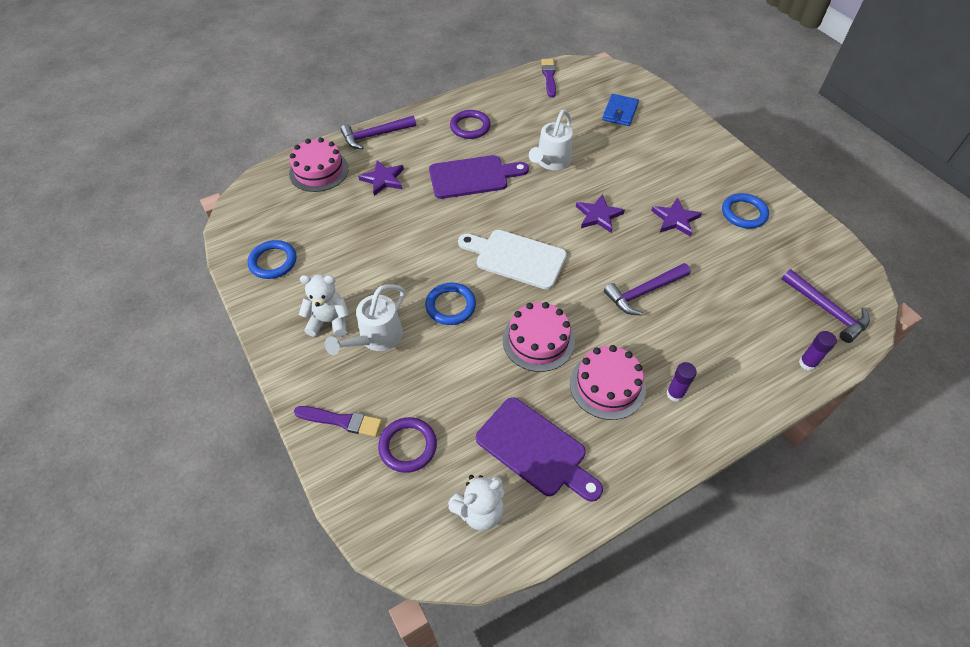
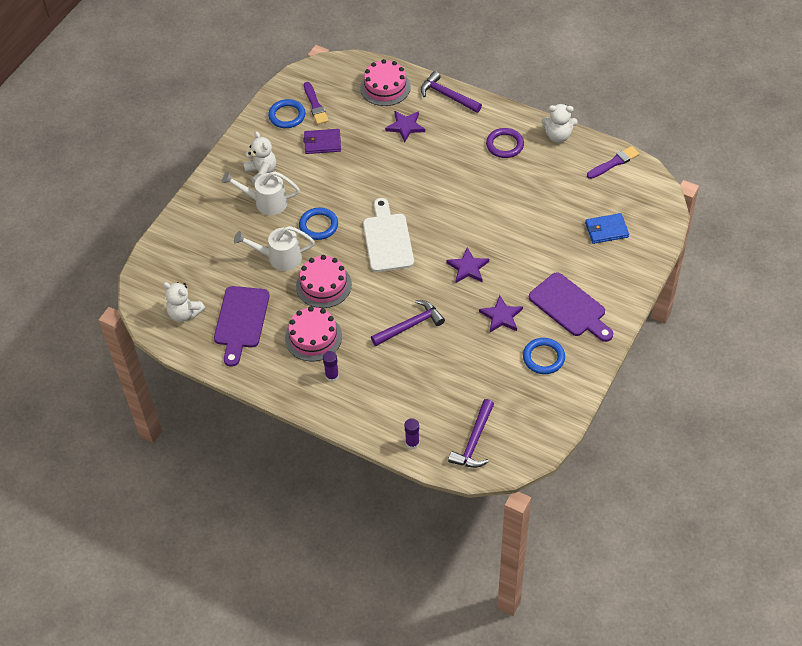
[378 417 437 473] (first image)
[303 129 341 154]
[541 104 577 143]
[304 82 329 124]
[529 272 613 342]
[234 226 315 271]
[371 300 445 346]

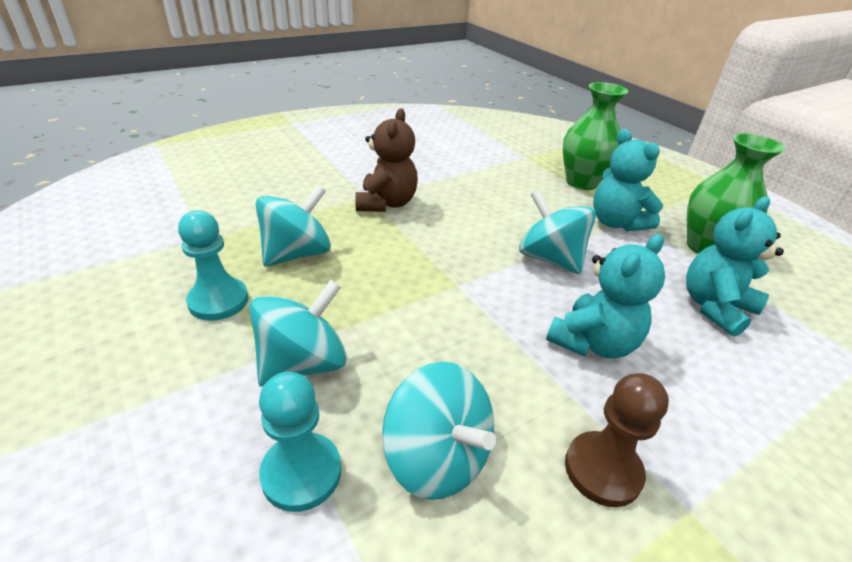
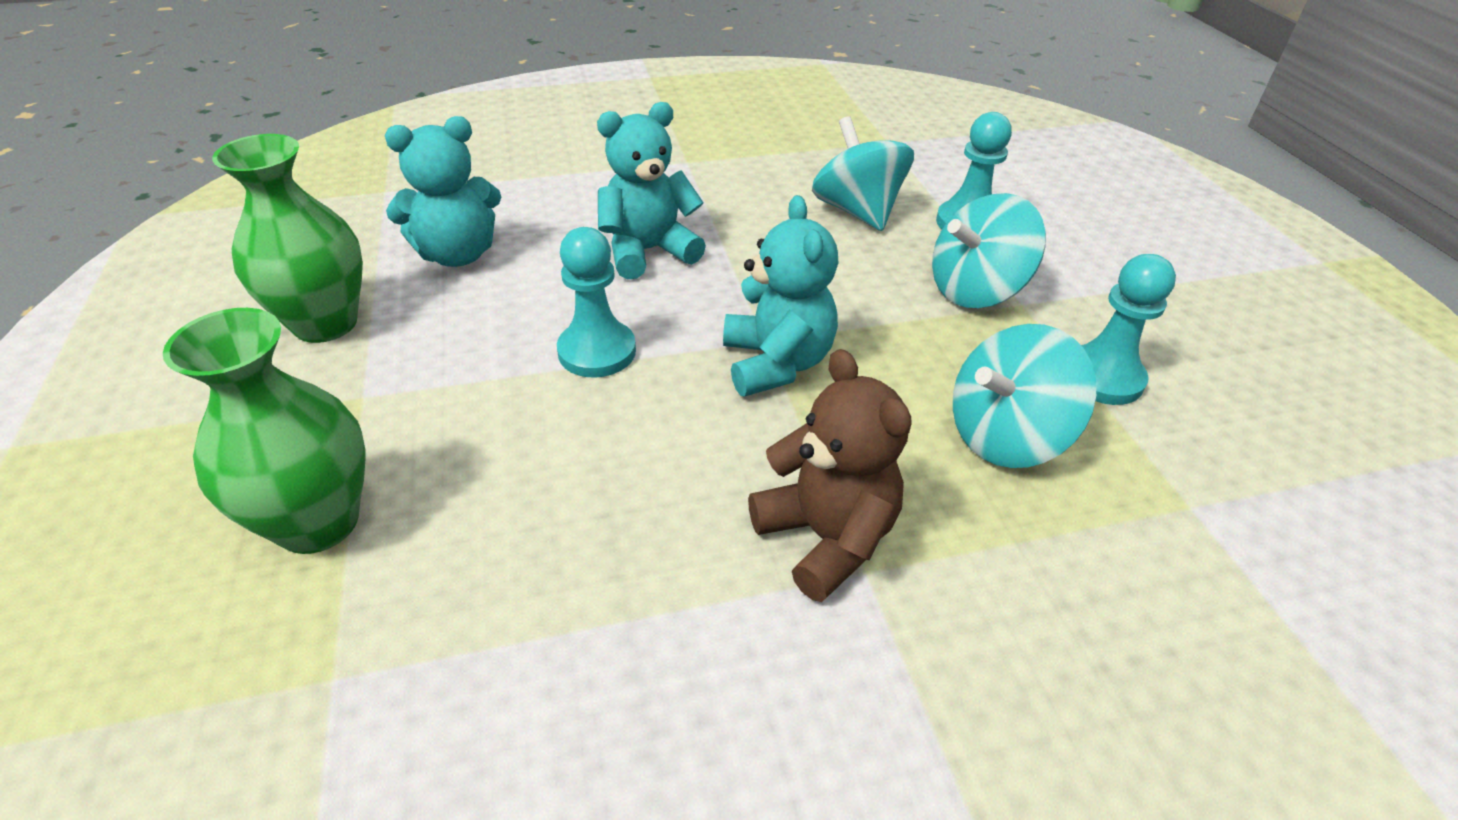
[565 373 669 507] (first image)
[723 195 838 397]
[557 227 636 378]
[748 349 912 602]

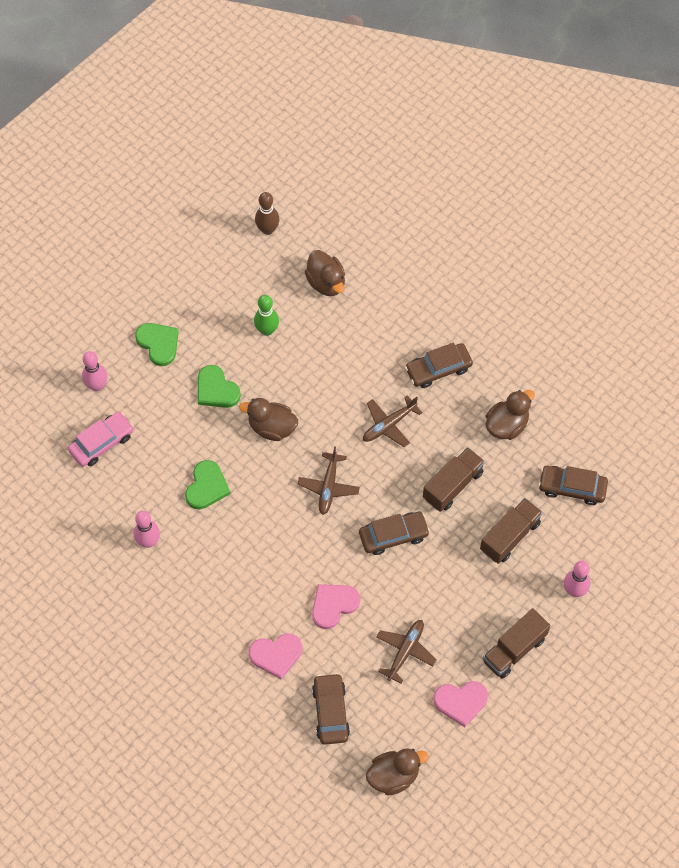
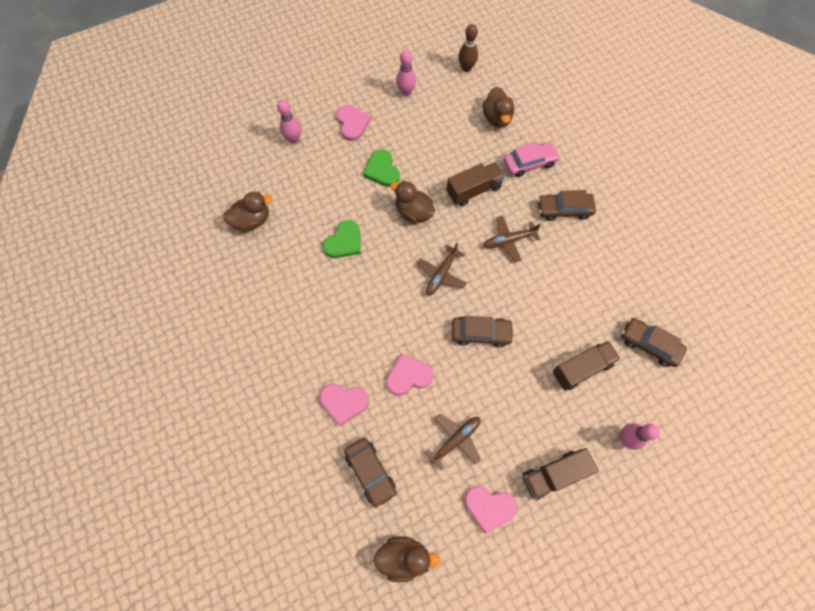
[254 295 279 336] (first image)
[503 142 560 177]
[396 50 416 96]
[446 162 505 206]
[223 192 273 232]
[336 105 371 141]
[344 437 397 508]

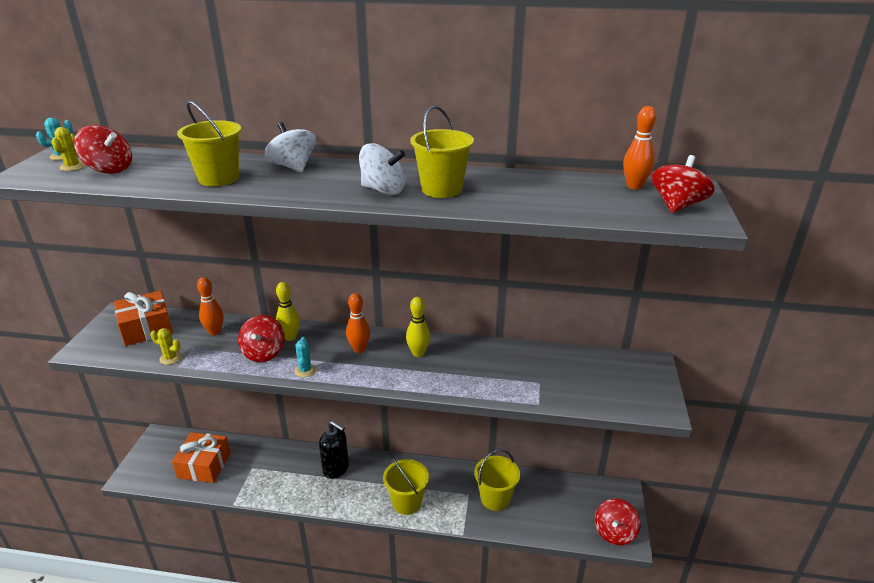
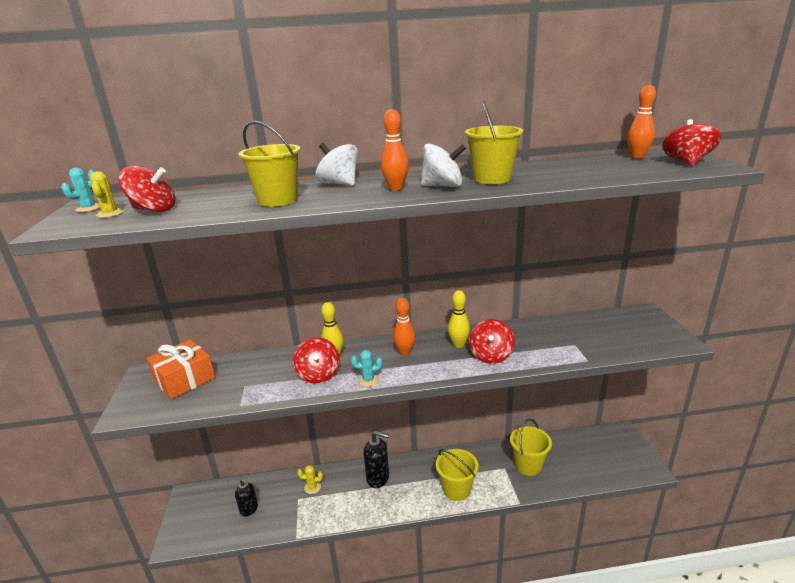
[297 465 323 494]
[381 109 409 191]
[469 319 515 364]
[235 479 258 517]
[351 350 382 387]

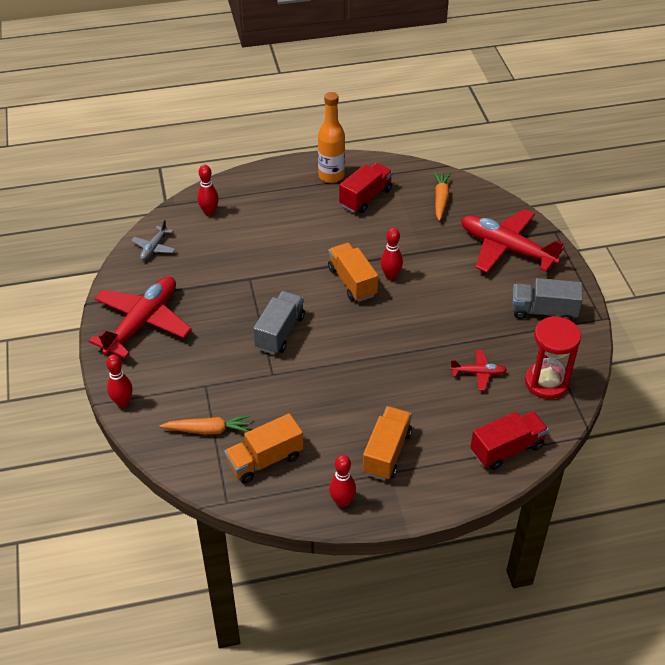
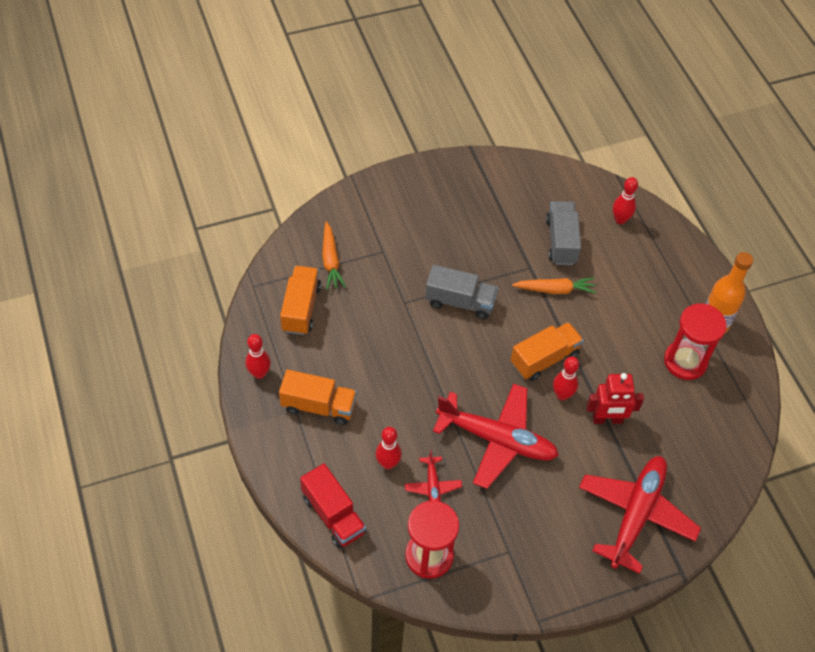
[131 220 176 260] (first image)
[586 373 644 424]
[433 383 559 489]
[375 427 402 469]
[512 277 596 294]
[546 201 581 265]
[664 303 727 380]
[280 266 321 335]

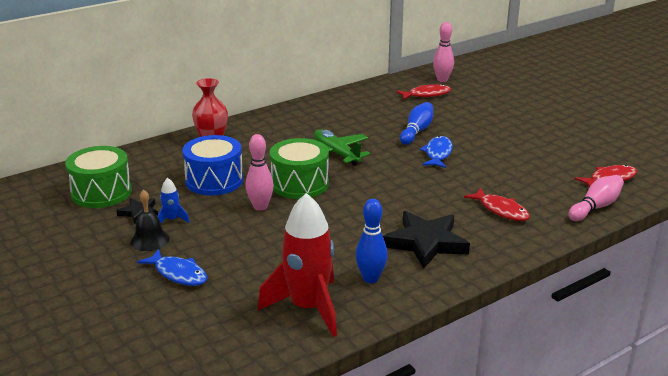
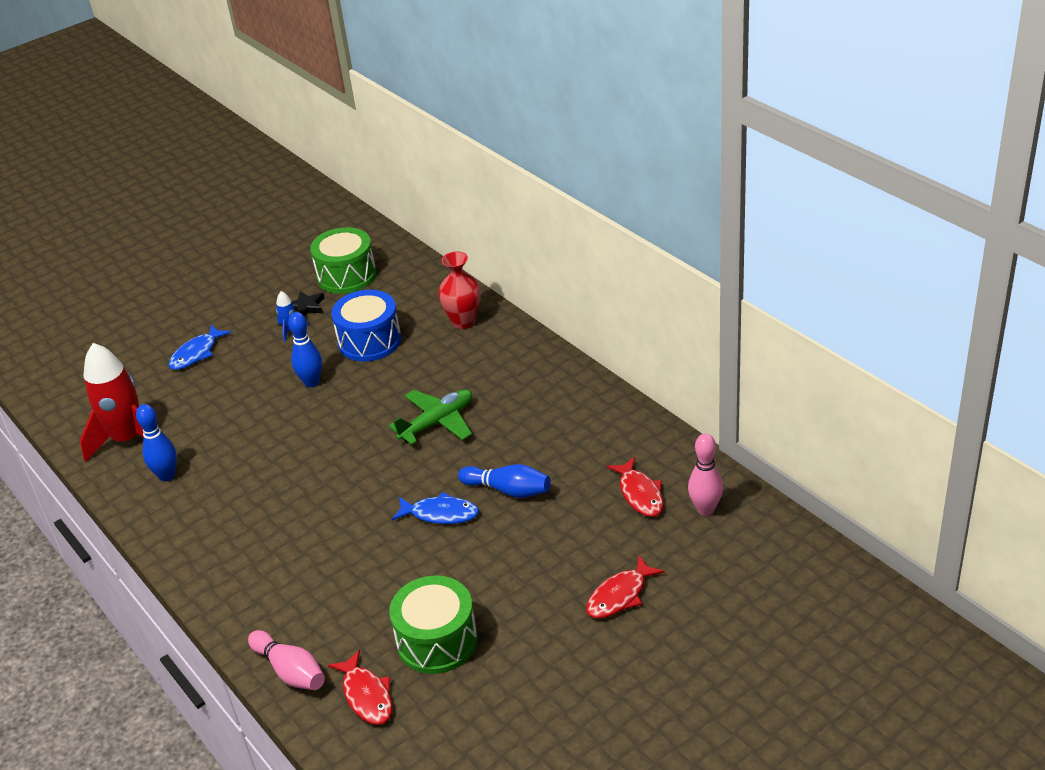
[130 189 170 251] (first image)
[383 211 470 269] (first image)
[389 575 478 674]
[586 555 665 618]
[288 312 322 387]

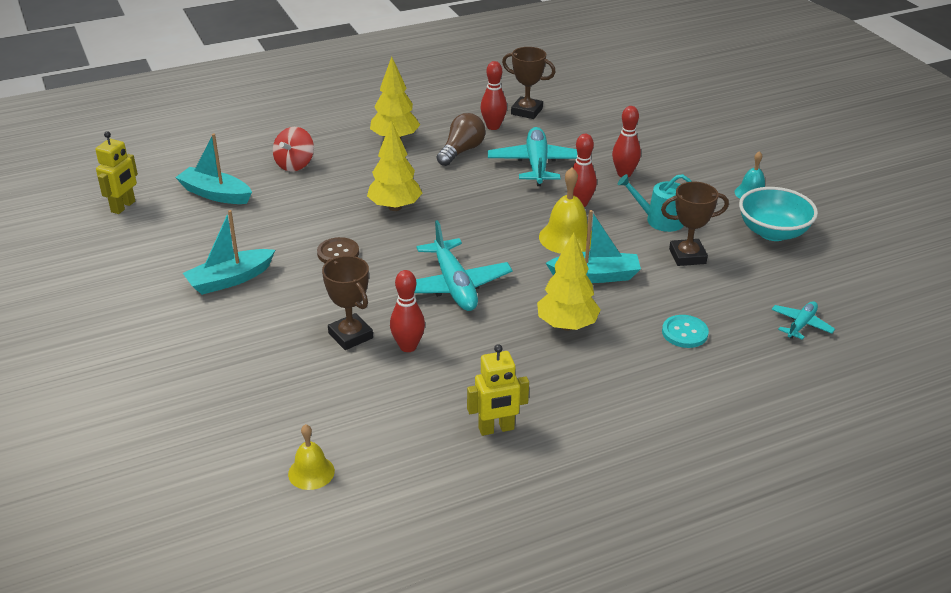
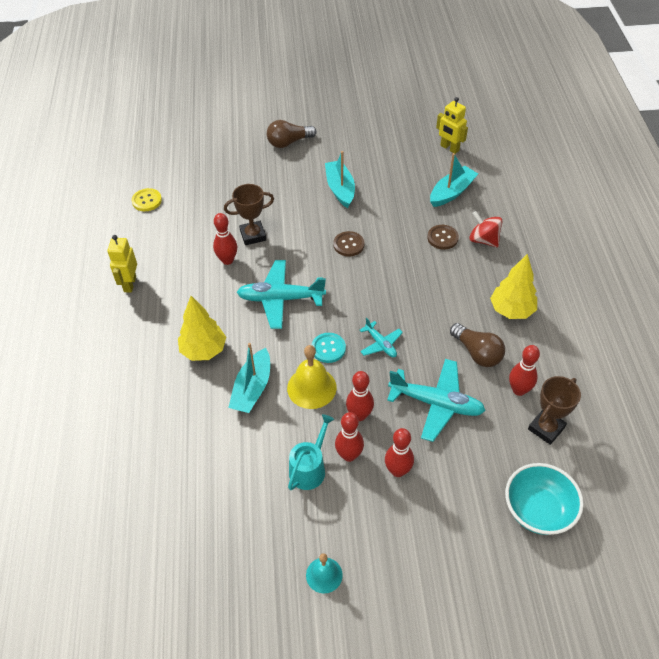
[367 120 423 211] (first image)
[661 182 729 266] (first image)
[267 120 316 148]
[335 412 364 462]
[427 225 459 250]
[312 333 346 363]
[505 463 584 535]
[360 318 403 357]
[131 188 162 211]

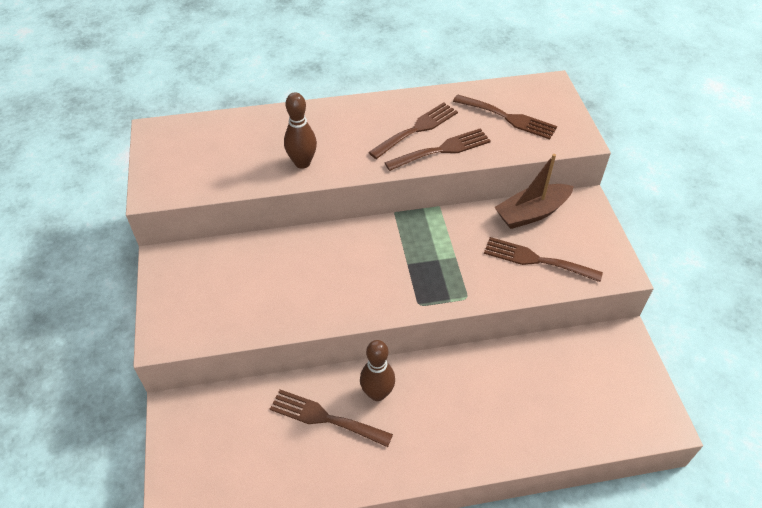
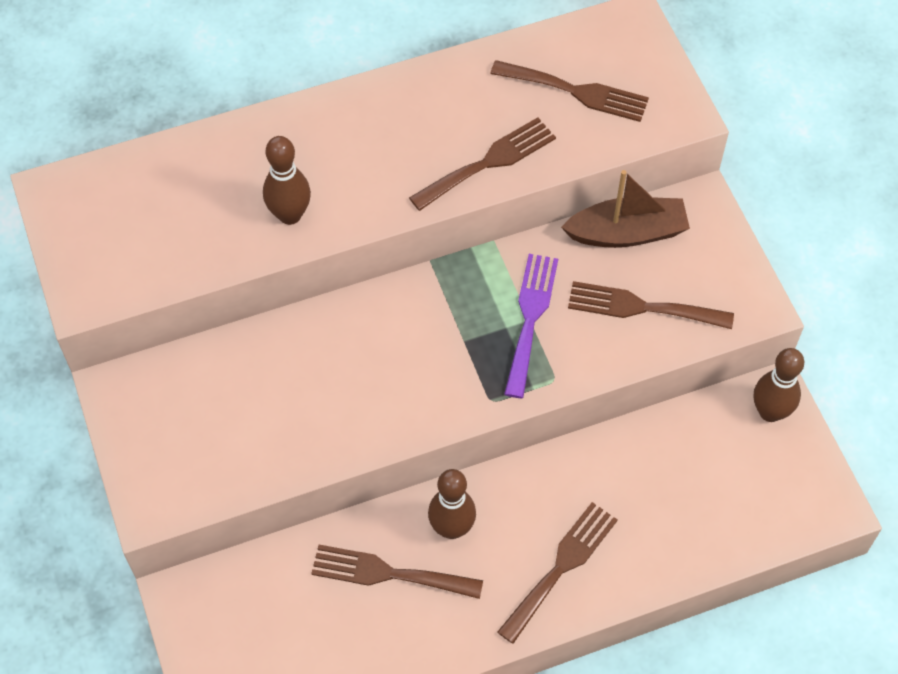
[504 254 558 398]
[754 348 804 422]
[498 502 618 644]
[561 170 690 248]

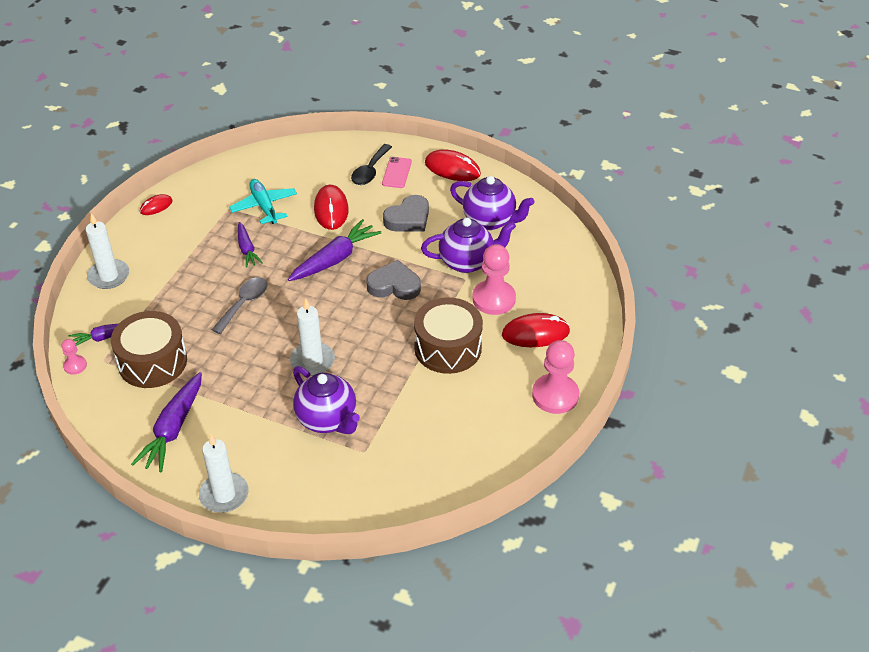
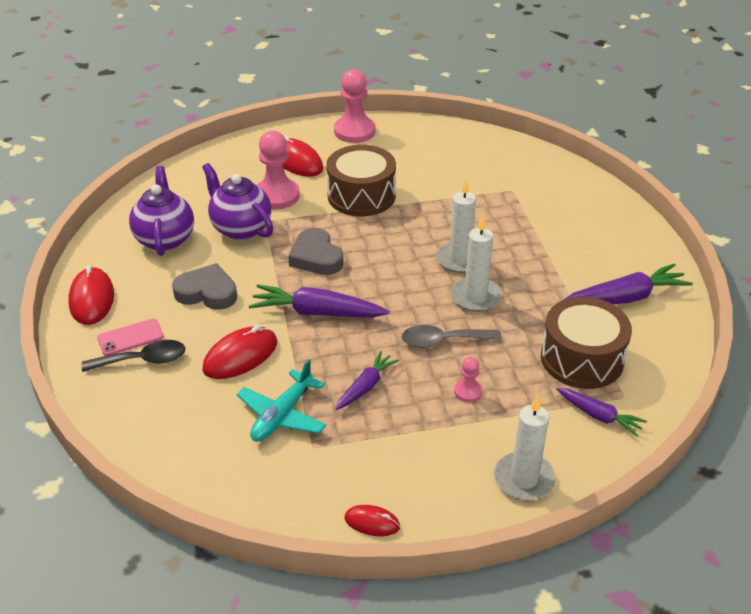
[293 366 360 434] (first image)
[454 357 483 402]
[451 216 501 312]

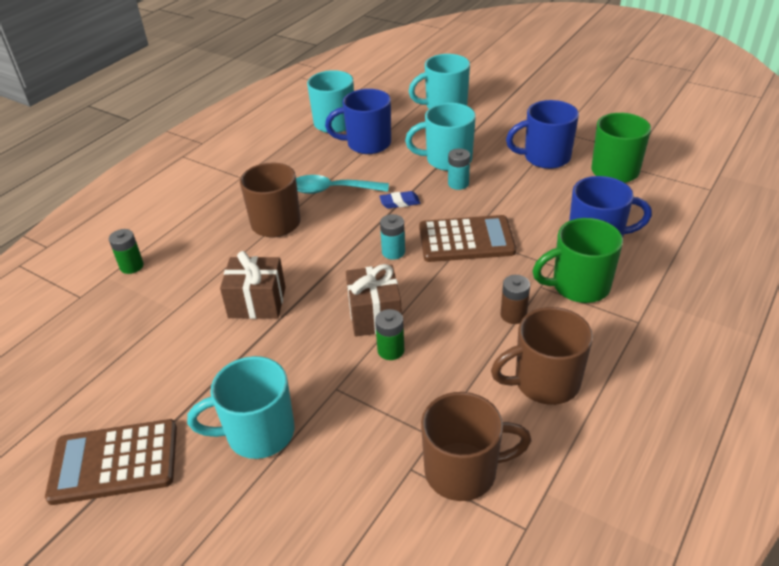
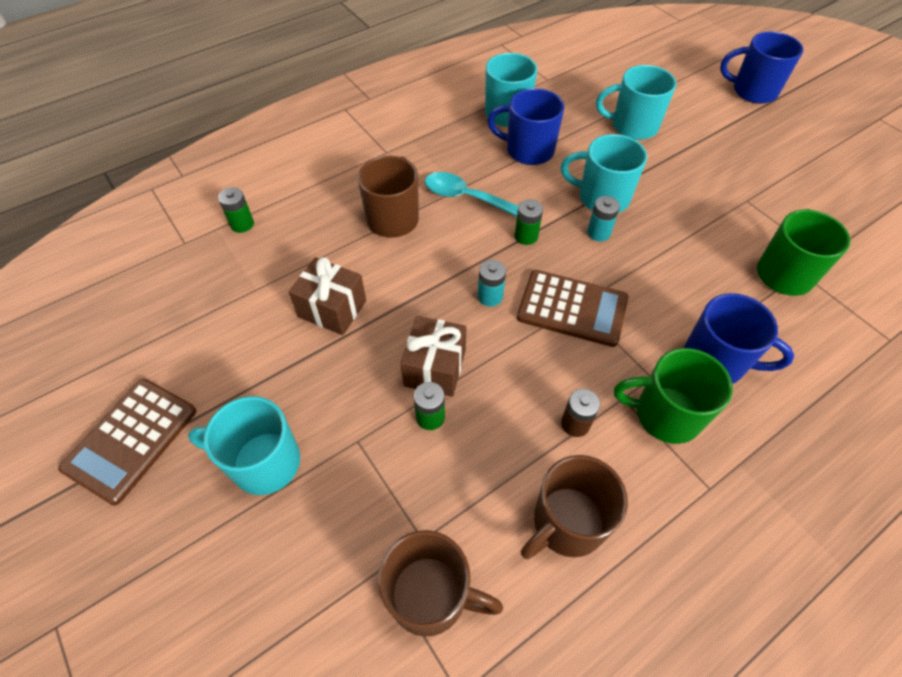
[720 32 803 104]
[515 199 543 245]
[58 379 196 506]
[521 455 628 560]

